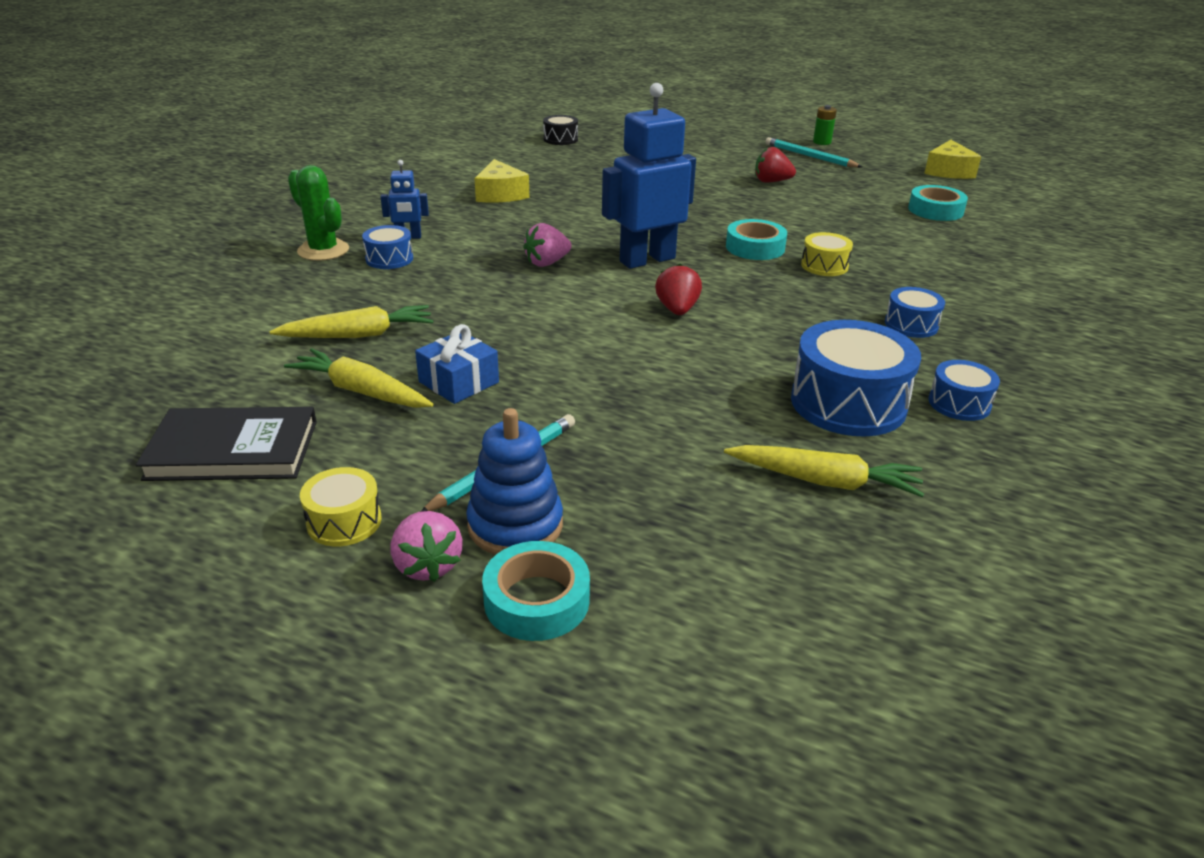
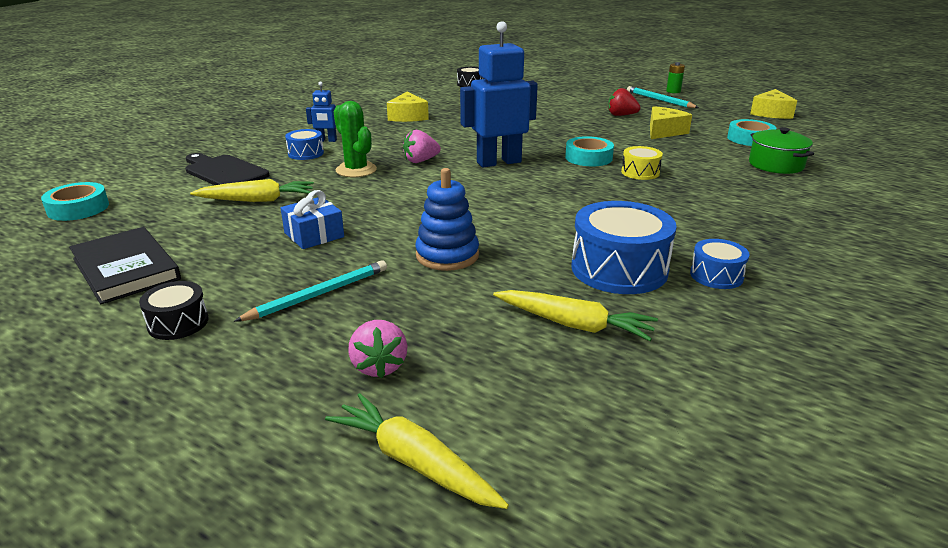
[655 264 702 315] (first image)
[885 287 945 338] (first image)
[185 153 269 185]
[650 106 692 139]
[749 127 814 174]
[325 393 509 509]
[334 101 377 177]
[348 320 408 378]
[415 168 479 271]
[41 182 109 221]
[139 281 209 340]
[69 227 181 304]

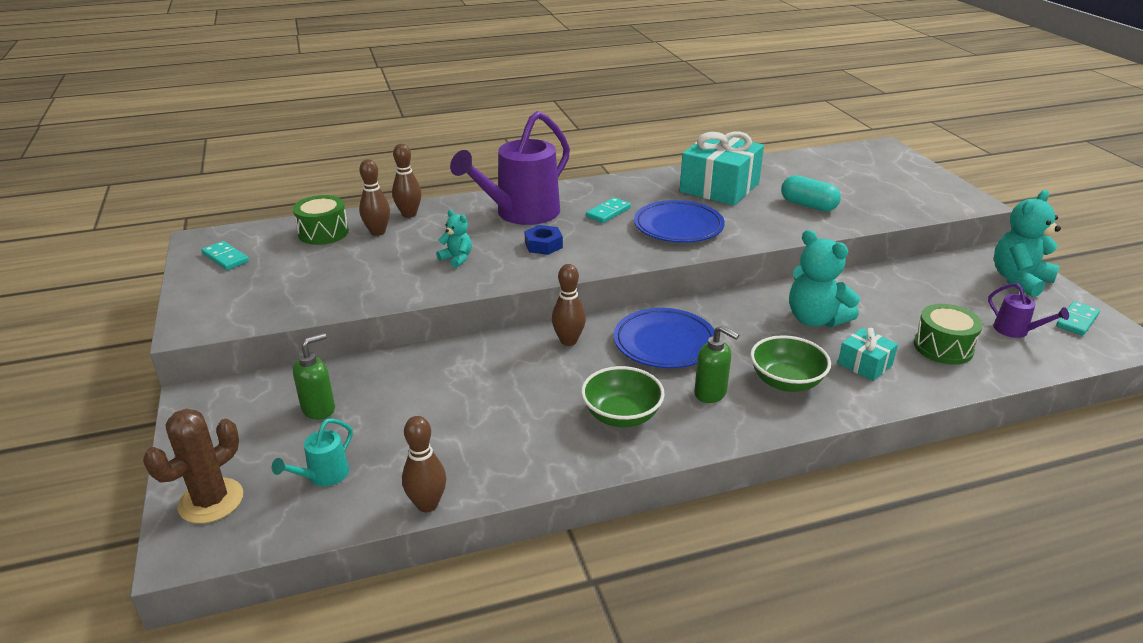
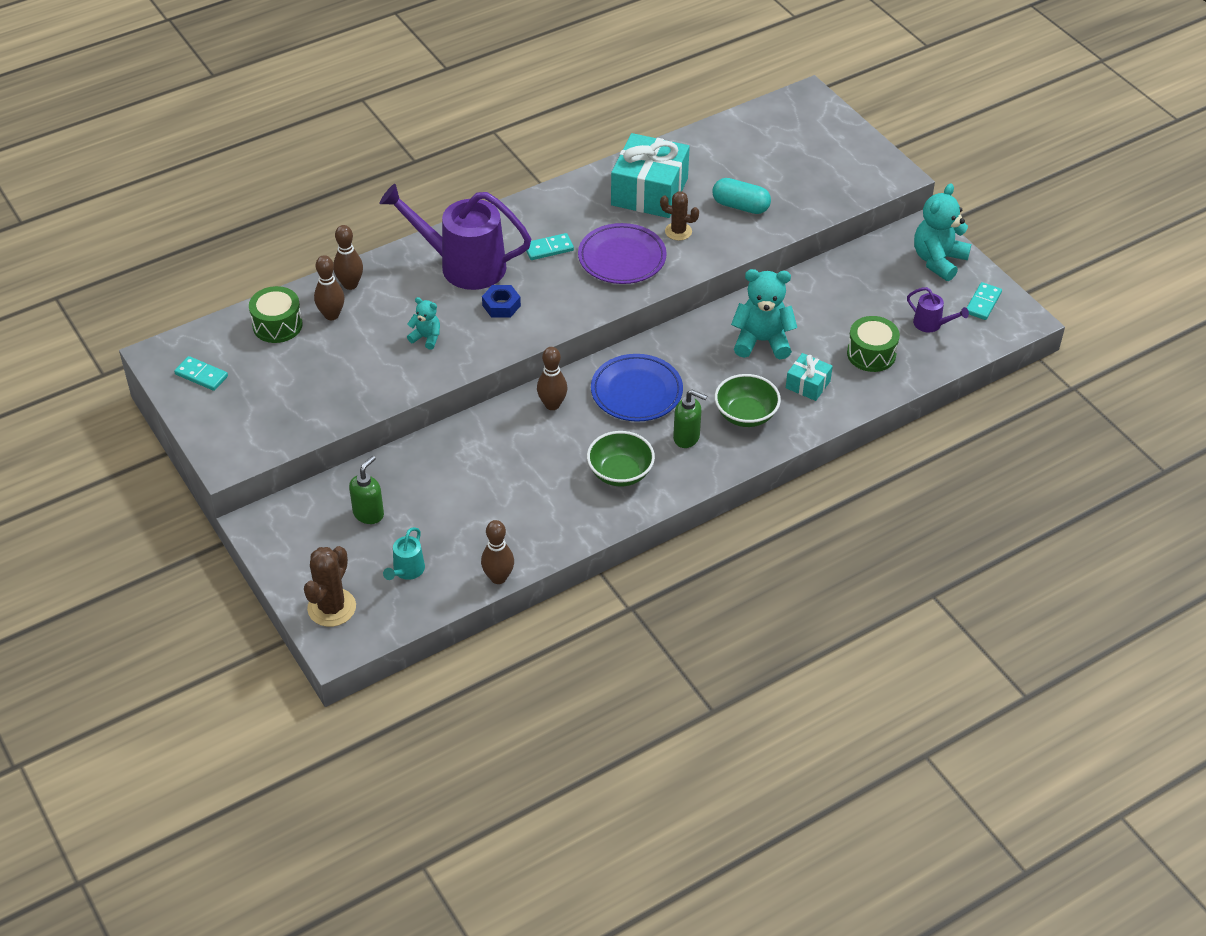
[660 191 699 241]
[578 223 667 284]
[379 184 531 290]
[526 233 574 260]
[731 269 797 359]

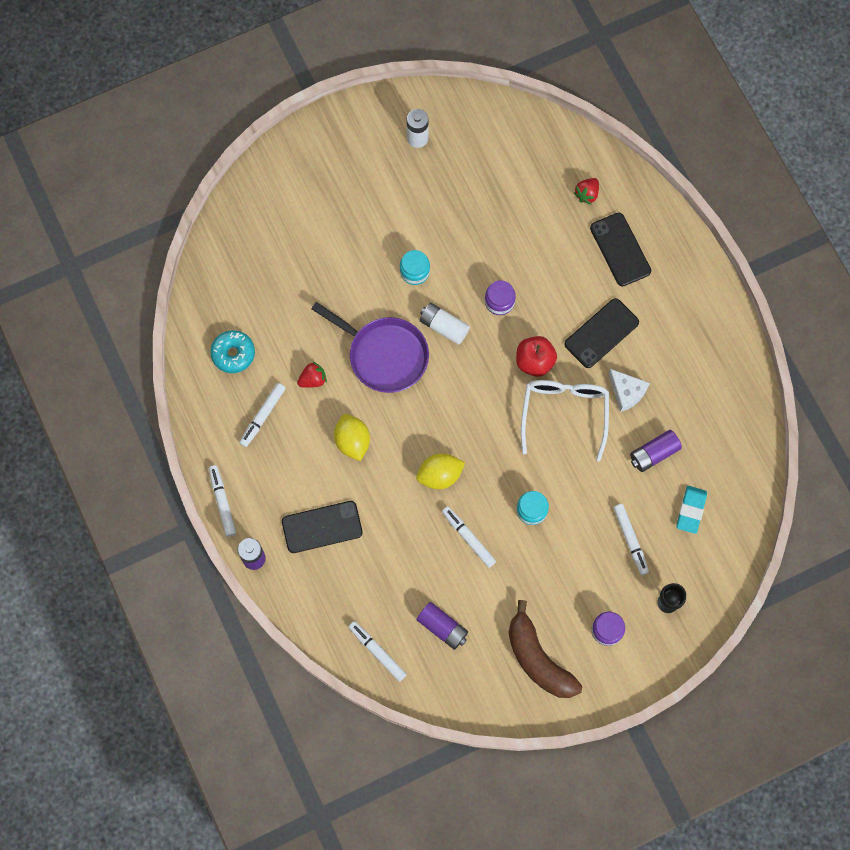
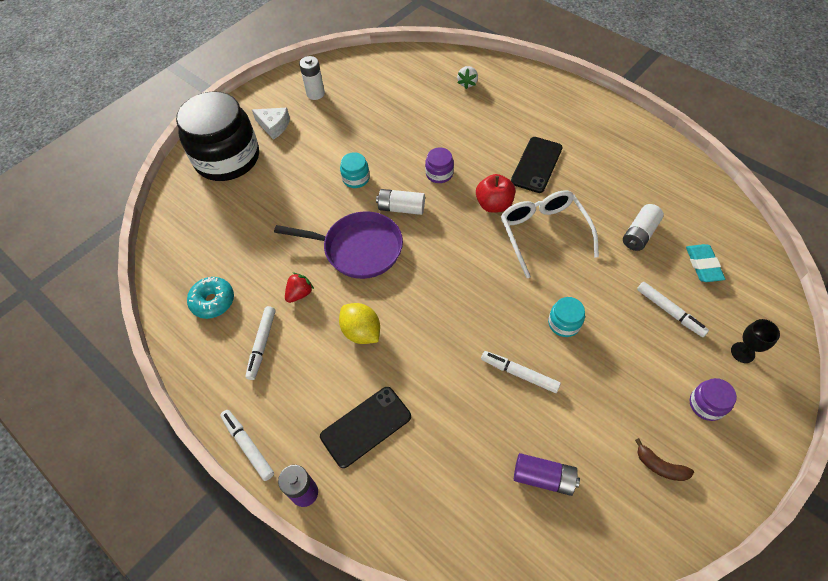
[349 621 407 682] (first image)
[416 453 465 489] (first image)
[590 213 651 286] (first image)
[176 91 259 181]
[252 108 290 140]
[457 66 478 89]
[623 204 664 251]
[635 438 694 481]

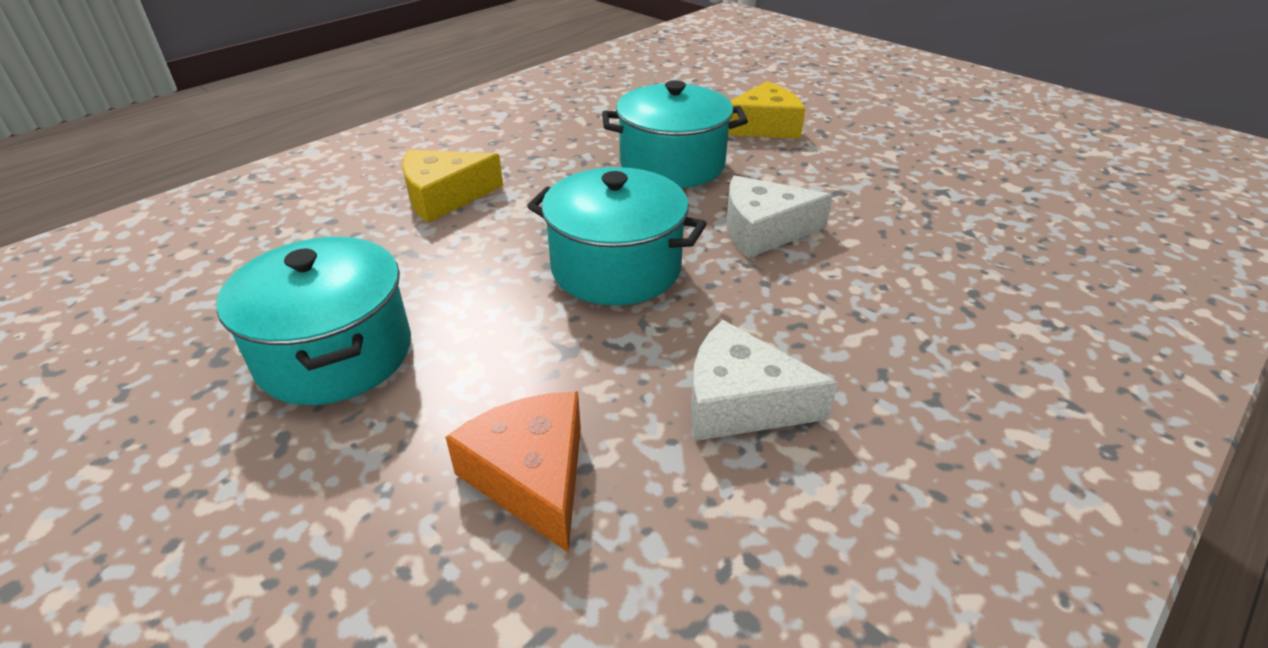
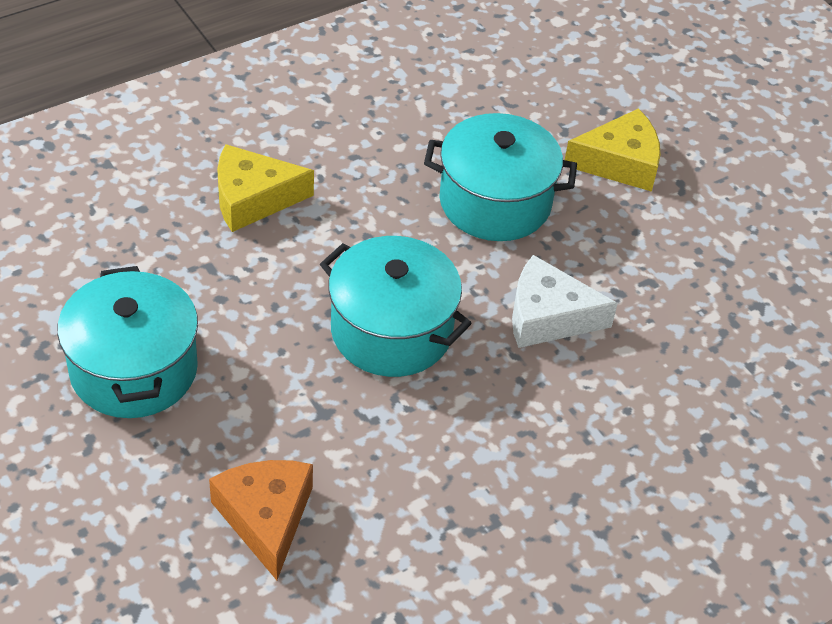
[691 320 838 441] (first image)

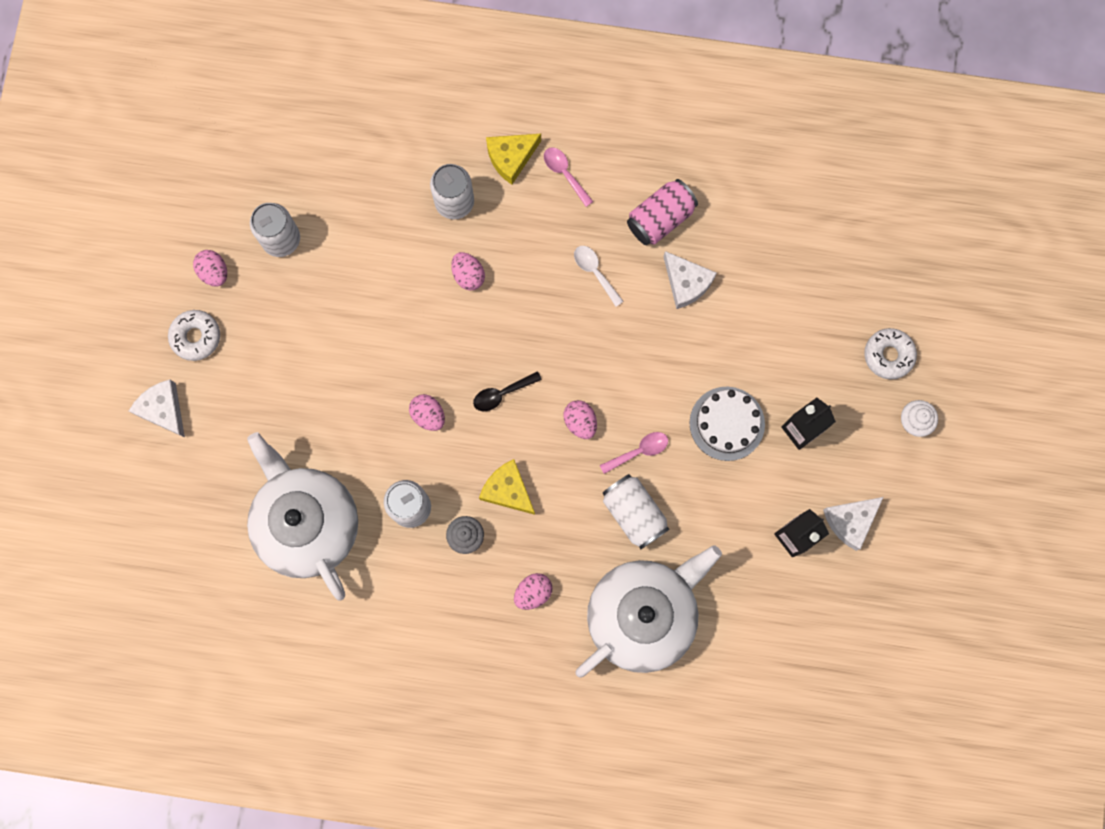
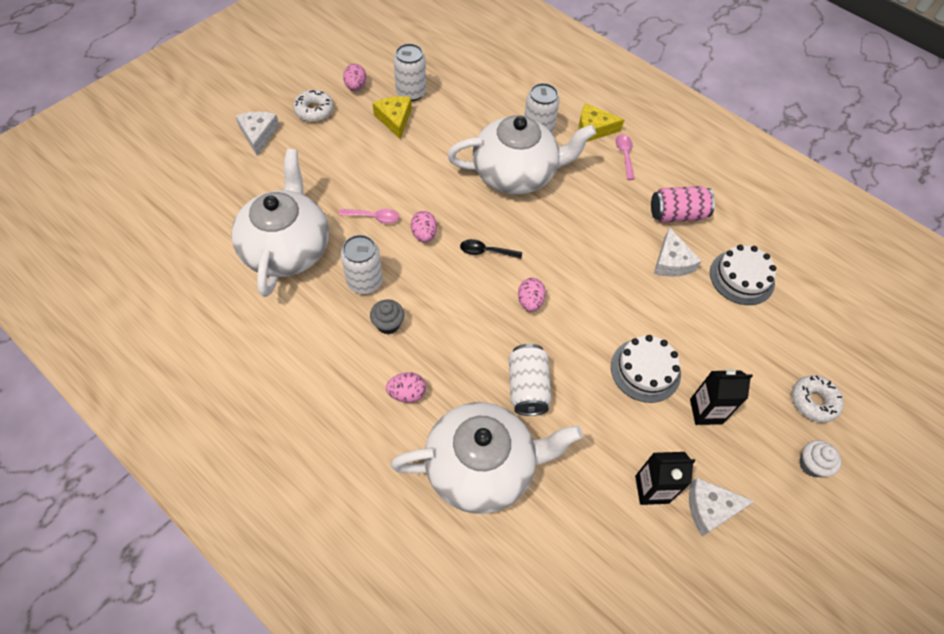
[574 246 624 307] (first image)
[710 245 776 305]
[373 96 412 139]
[339 209 400 224]
[447 115 596 194]

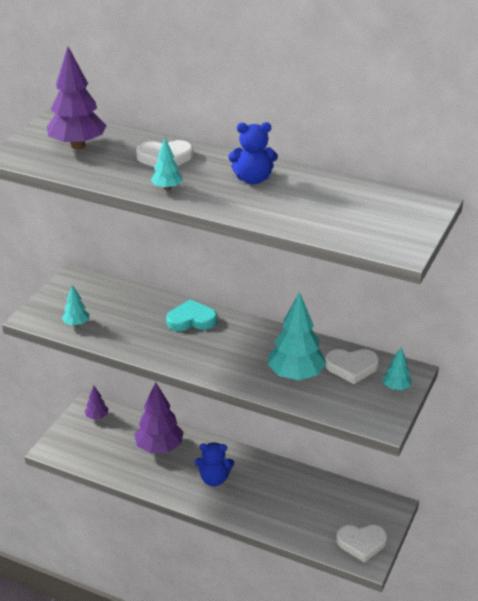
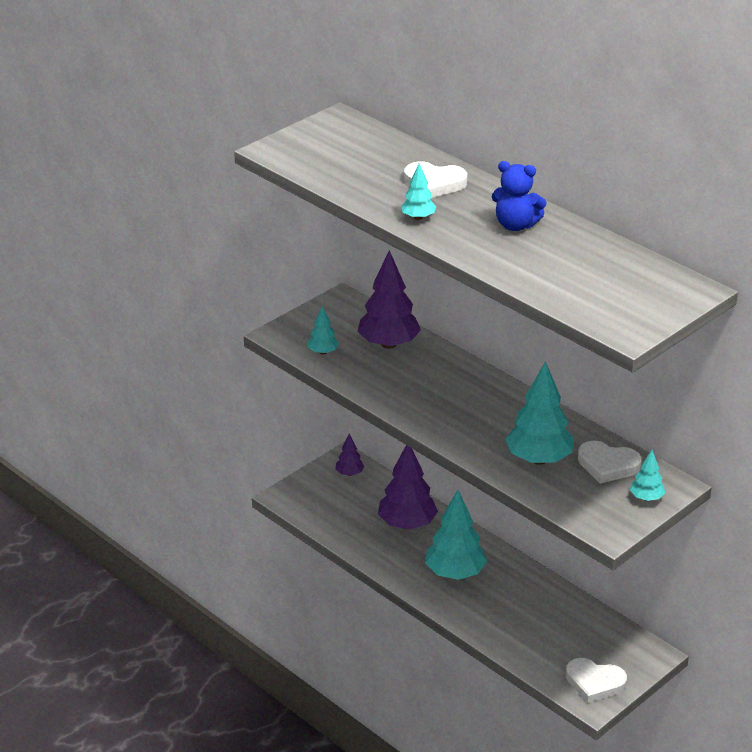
[166 299 217 331] (first image)
[357 250 421 349]
[425 490 487 580]

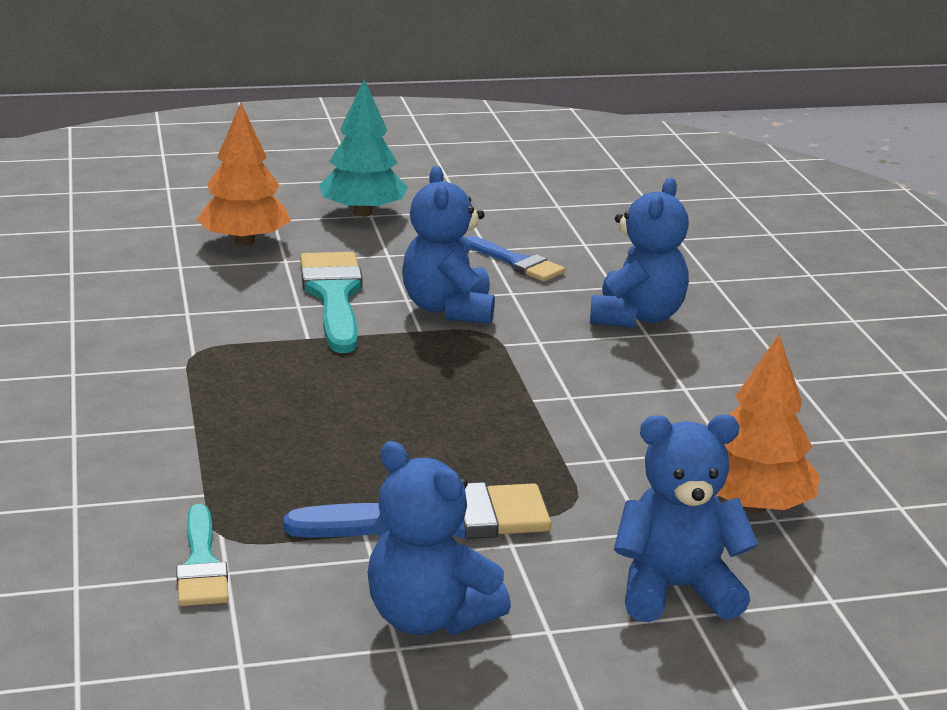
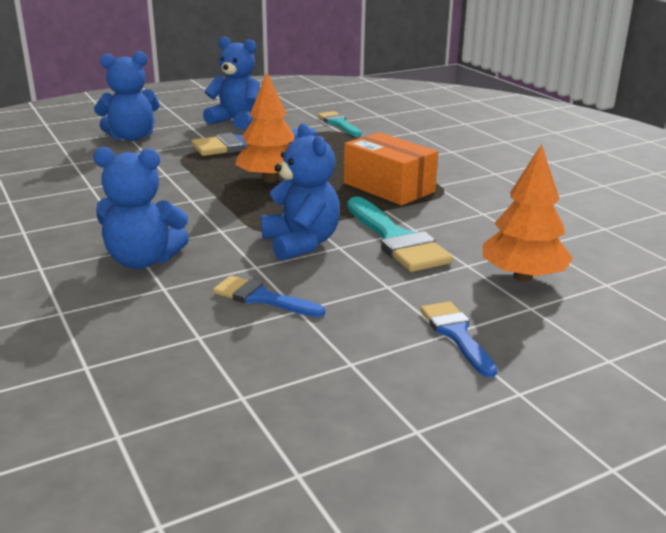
[344 132 438 205]
[235 72 295 182]
[420 302 498 378]
[93 147 189 269]

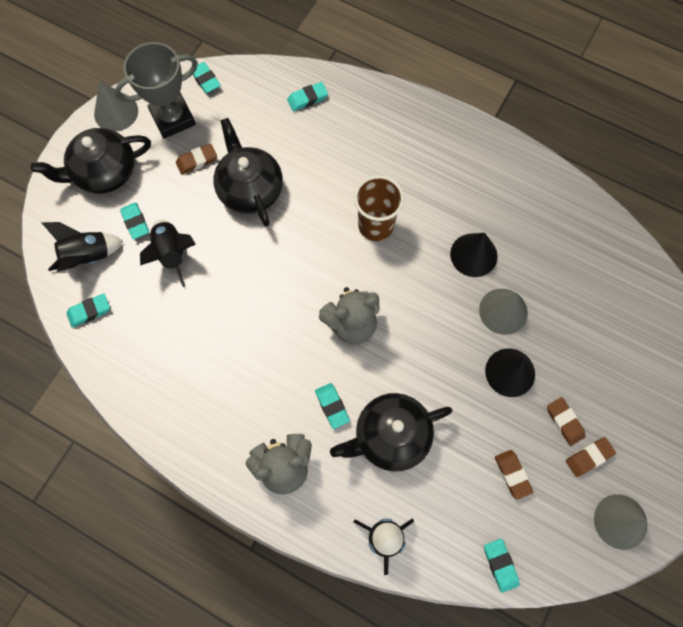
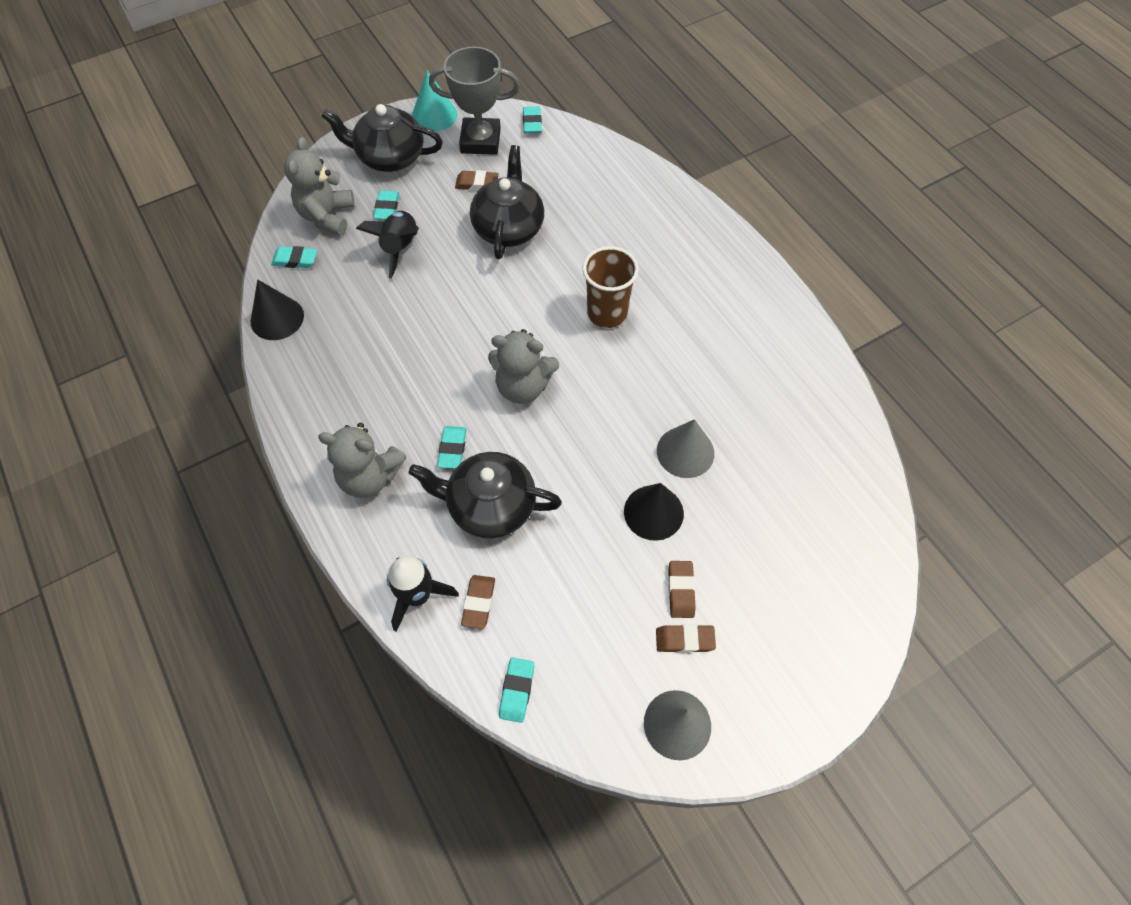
[287 82 328 112] (first image)
[251 279 304 340]
[461 575 495 629]
[284 137 355 236]
[412 71 457 131]

